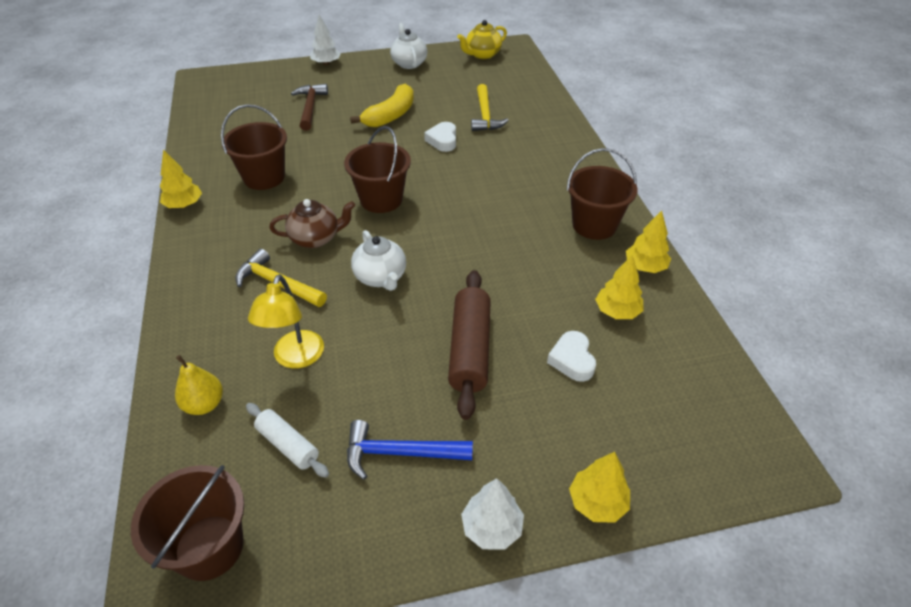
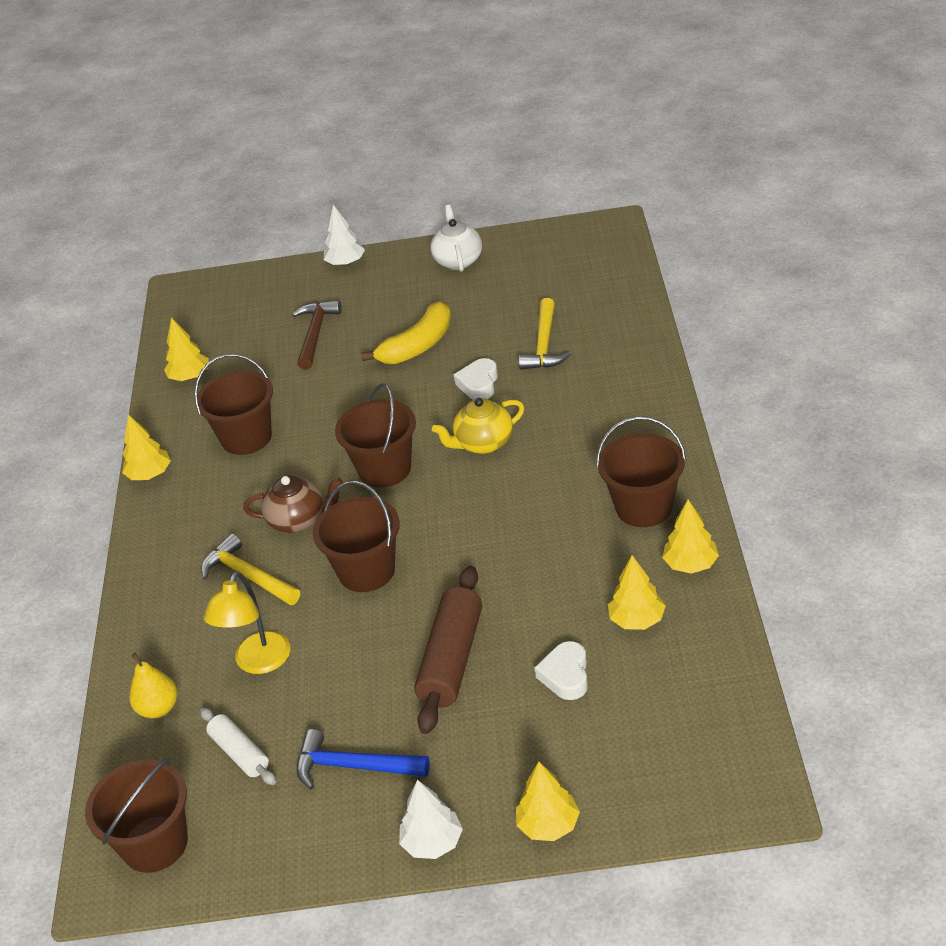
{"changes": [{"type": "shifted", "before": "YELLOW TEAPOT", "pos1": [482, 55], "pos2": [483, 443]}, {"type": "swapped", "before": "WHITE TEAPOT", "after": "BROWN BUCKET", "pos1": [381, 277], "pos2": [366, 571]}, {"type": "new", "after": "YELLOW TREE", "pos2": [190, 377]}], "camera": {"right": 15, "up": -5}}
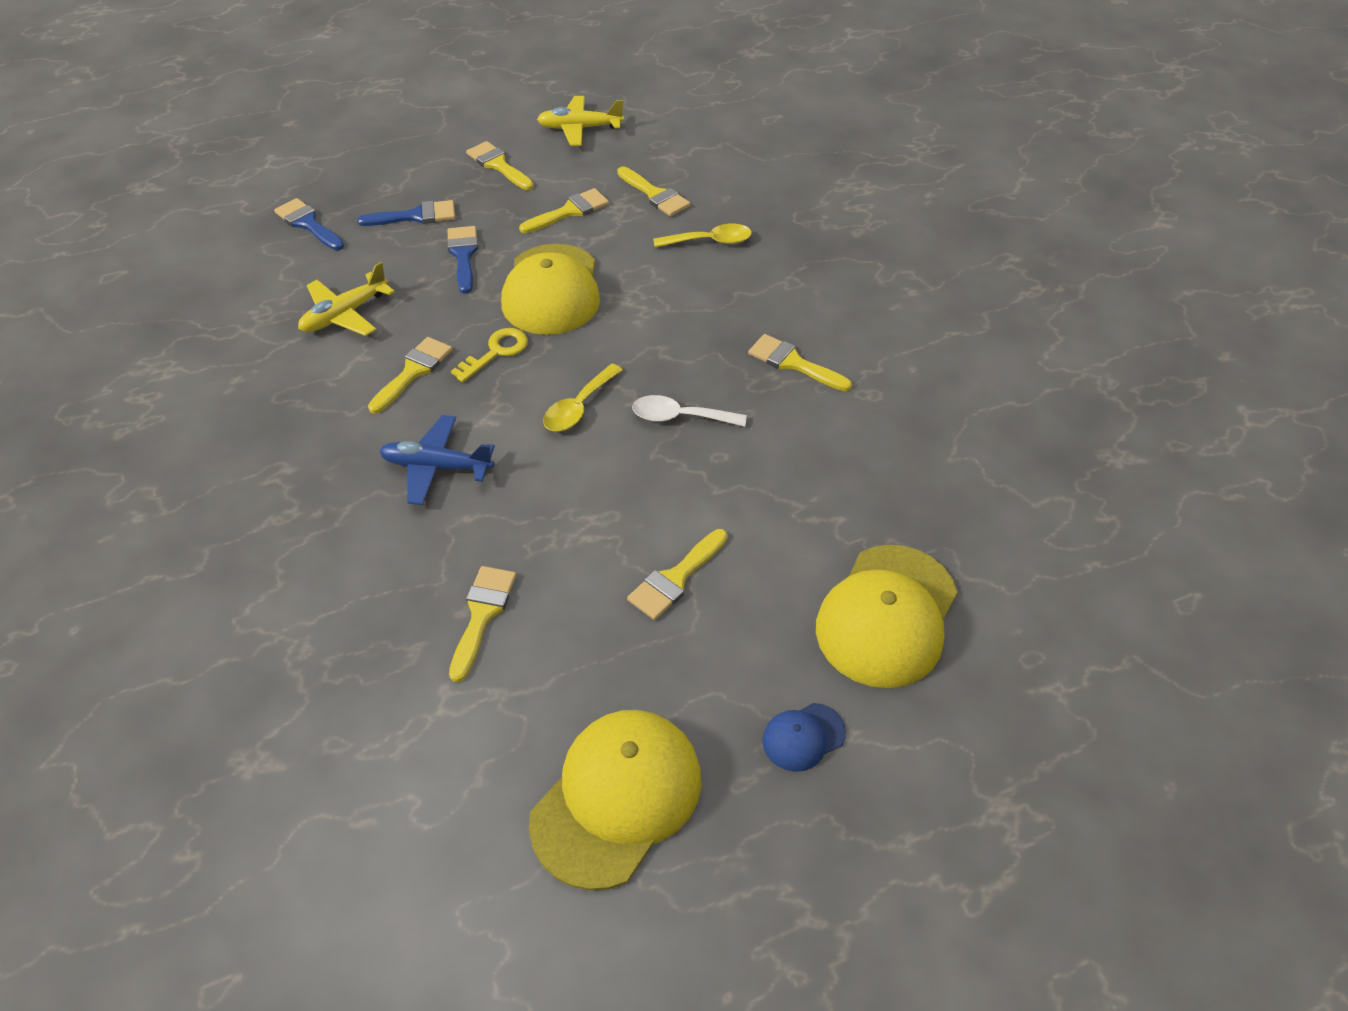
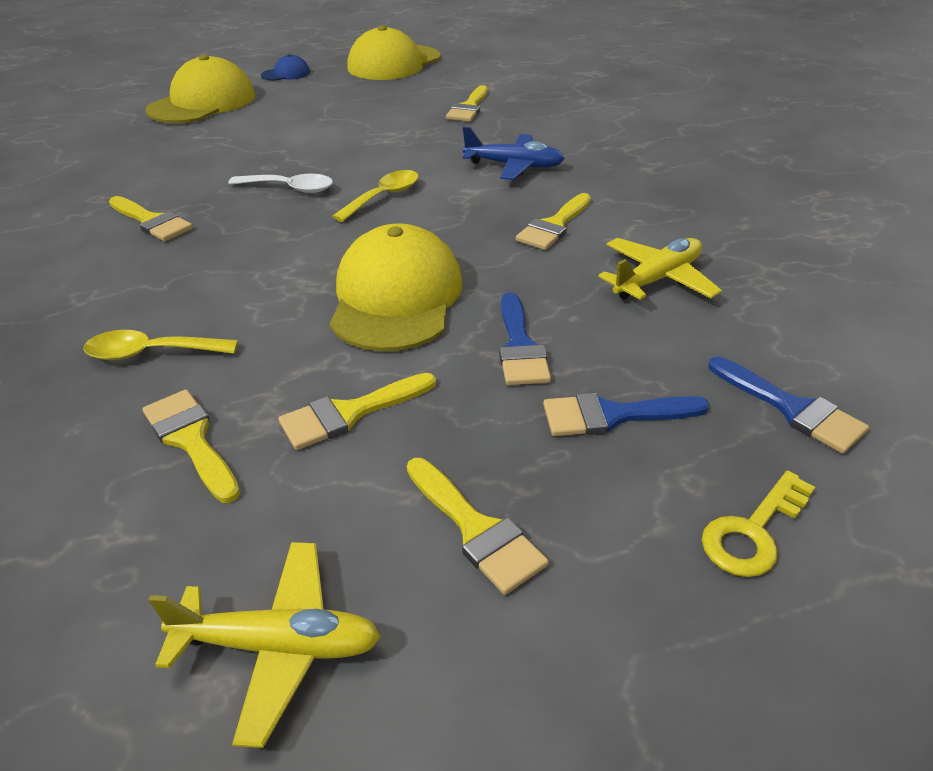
{"changes": [{"type": "shifted", "before": "YELLOW KEY", "pos1": [496, 352], "pos2": [753, 531]}, {"type": "gone", "before": "YELLOW BRUSH", "pos1": [676, 578]}], "camera": {"right": -175, "up": -10}}
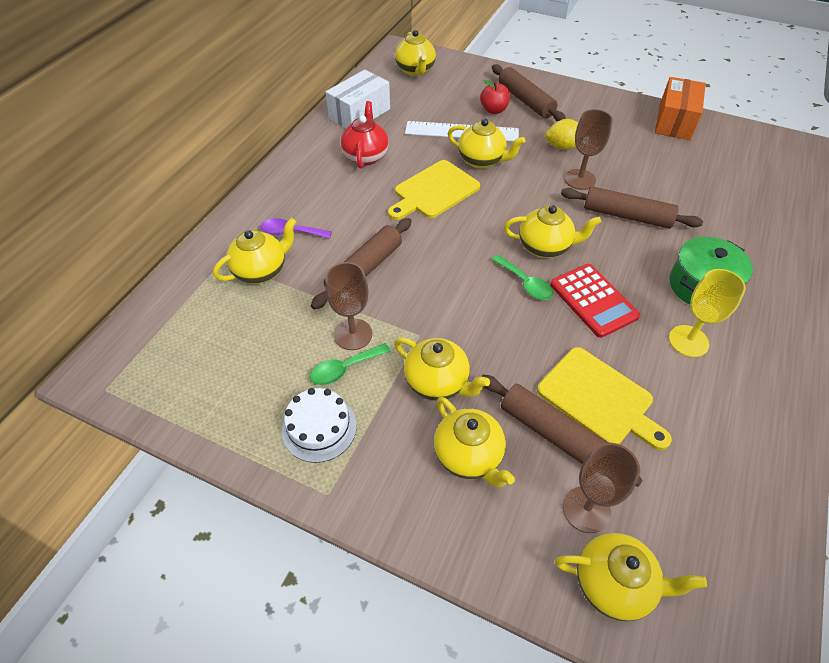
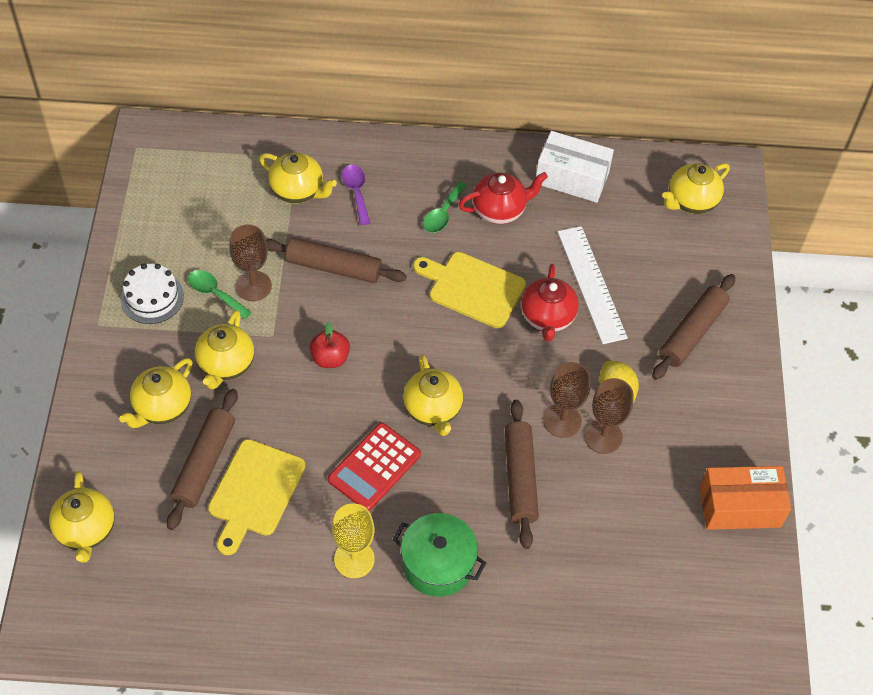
{"changes": [{"type": "shifted", "before": "RED APPLE", "pos1": [493, 110], "pos2": [330, 358]}, {"type": "repainted", "before": "YELLOW TEAPOT", "after": "RED TEAPOT", "pos1": [482, 160], "pos2": [547, 318]}, {"type": "shifted", "before": "GREEN SPOON", "pos1": [525, 283], "pos2": [442, 214]}, {"type": "shifted", "before": "BROWN GOBLET", "pos1": [586, 509], "pos2": [603, 436]}], "camera": {"right": 65, "up": 5}}
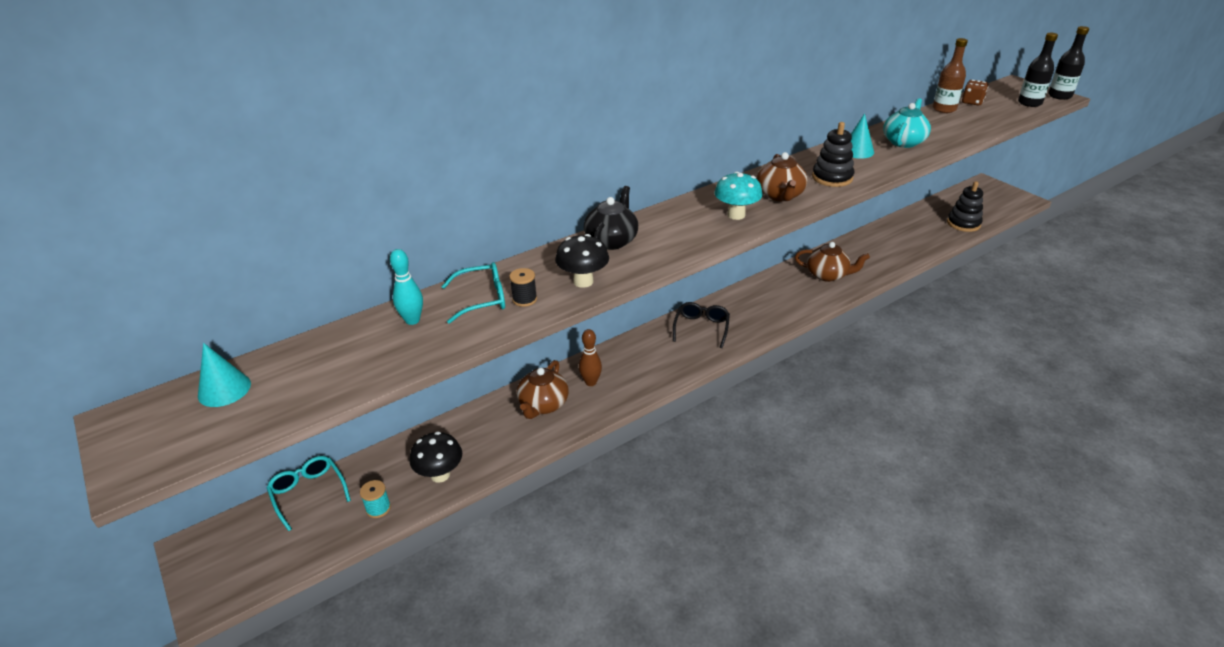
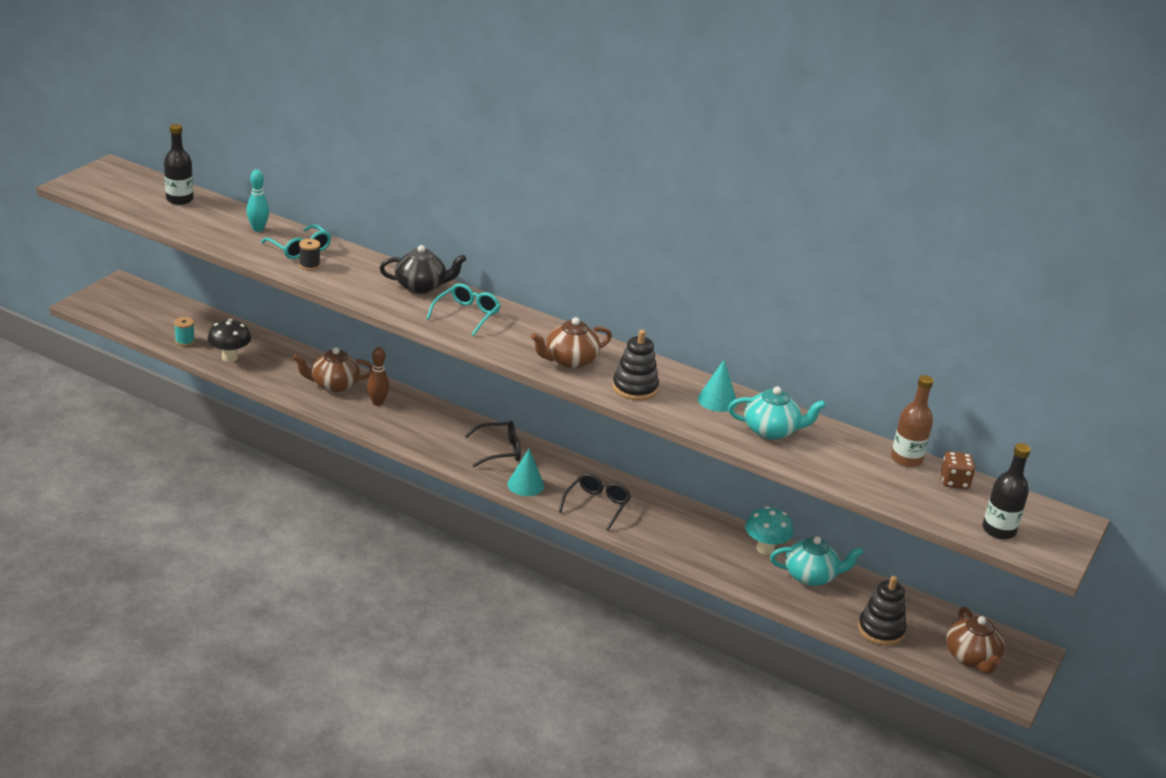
{"changes": [{"type": "shifted", "before": "BLACK BOTTLE", "pos1": [1059, 96], "pos2": [179, 199]}, {"type": "shifted", "before": "TURQUOISE MUSHROOM", "pos1": [736, 215], "pos2": [765, 549]}, {"type": "gone", "before": "BLACK MUSHROOM", "pos1": [583, 281]}, {"type": "shifted", "before": "BROWN TEAPOT", "pos1": [827, 275], "pos2": [972, 658]}, {"type": "shifted", "before": "TURQUOISE CONE", "pos1": [224, 389], "pos2": [525, 485]}, {"type": "shifted", "before": "TURQUOISE GLASSES", "pos1": [308, 493], "pos2": [467, 315]}, {"type": "new", "after": "BLACK GLASSES", "pos2": [597, 505]}, {"type": "new", "after": "TURQUOISE TEAPOT", "pos2": [811, 576]}], "camera": {"right": 60, "up": -5}}
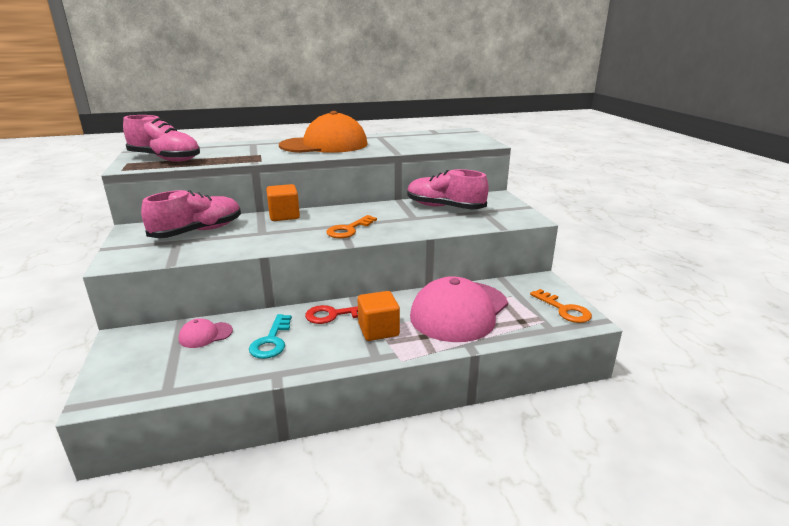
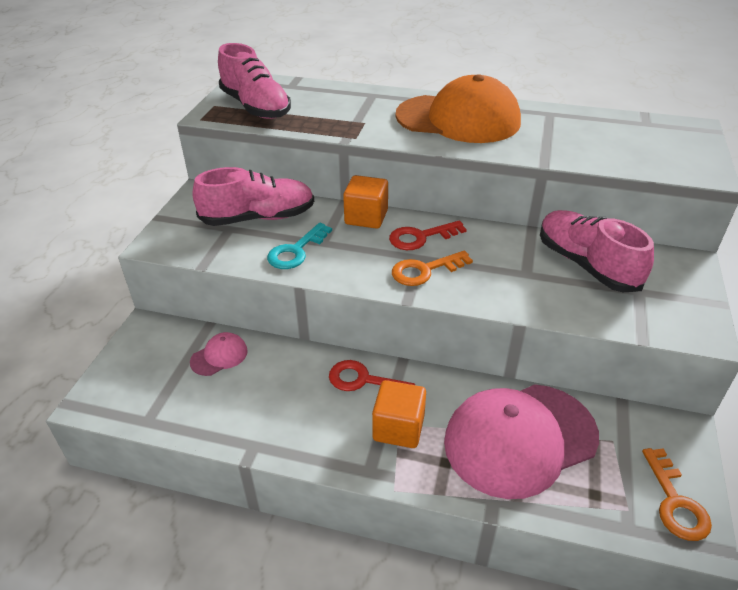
{"changes": [{"type": "shifted", "before": "TURQUOISE KEY", "pos1": [271, 341], "pos2": [296, 251]}, {"type": "rotated", "before": "PINK CAP", "pos1": [205, 335], "pos2": [219, 356], "turn": 135}, {"type": "new", "after": "RED KEY", "pos2": [421, 237]}], "camera": {"right": 30, "up": 15}}
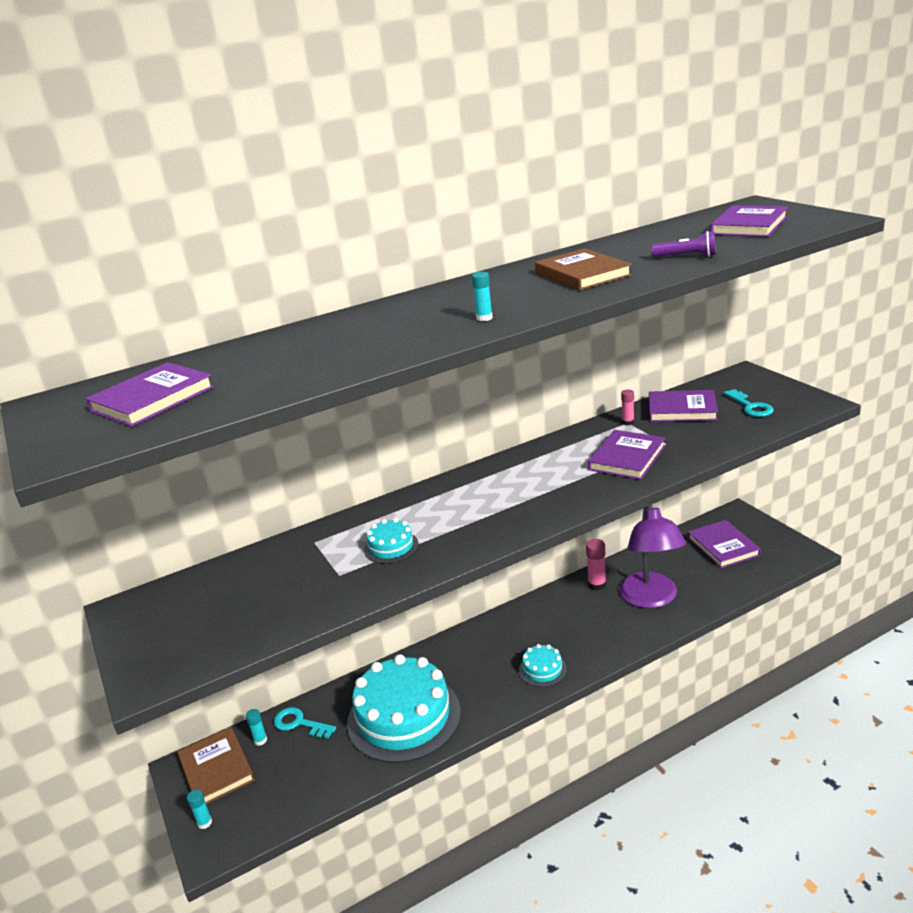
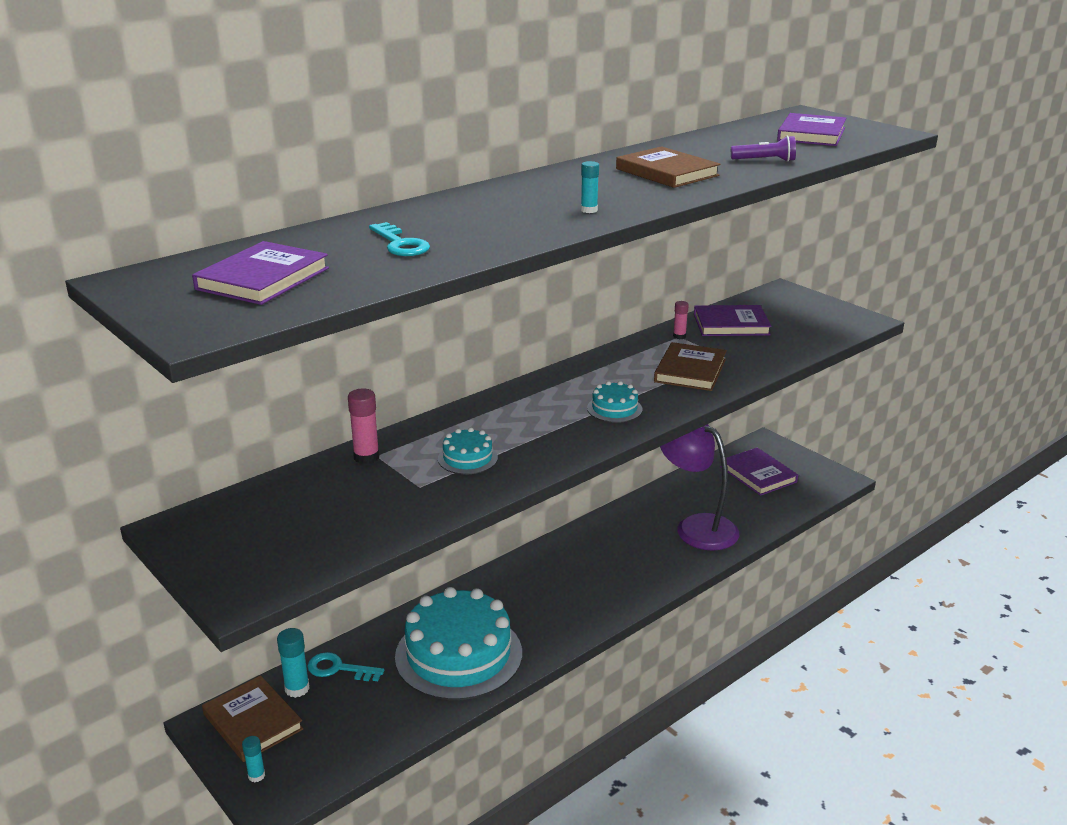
{"changes": [{"type": "shifted", "before": "TURQUOISE KEY", "pos1": [750, 406], "pos2": [400, 244]}, {"type": "repainted", "before": "PURPLE BOOK", "after": "BROWN BOOK", "pos1": [627, 458], "pos2": [690, 370]}, {"type": "rotated", "before": "PURPLE LAMP", "pos1": [651, 599], "pos2": [696, 527], "turn": 150}, {"type": "shifted", "before": "PINK GLUE STICK", "pos1": [597, 585], "pos2": [366, 457]}, {"type": "shifted", "before": "TURQUOISE CAKE", "pos1": [542, 669], "pos2": [614, 409]}, {"type": "scaled", "before": "TURQUOISE GLUE STICK", "pos1": [260, 740], "pos2": [297, 688], "scale": 1.61}], "camera": {"right": -15, "up": 0}}
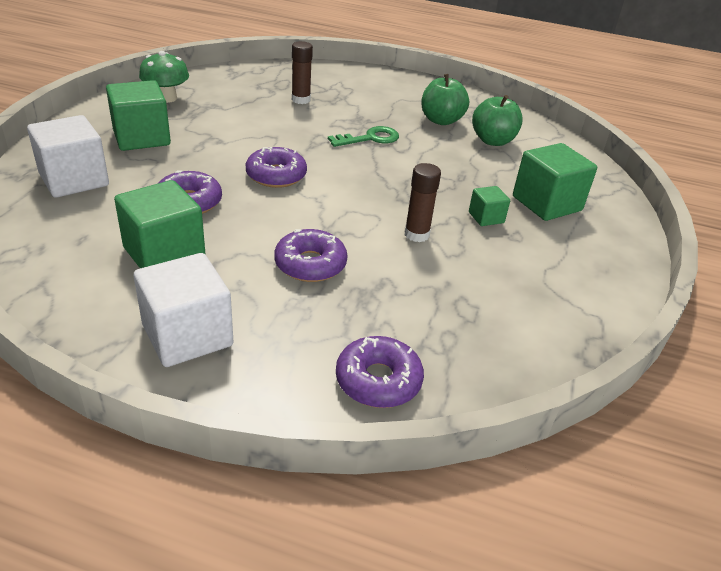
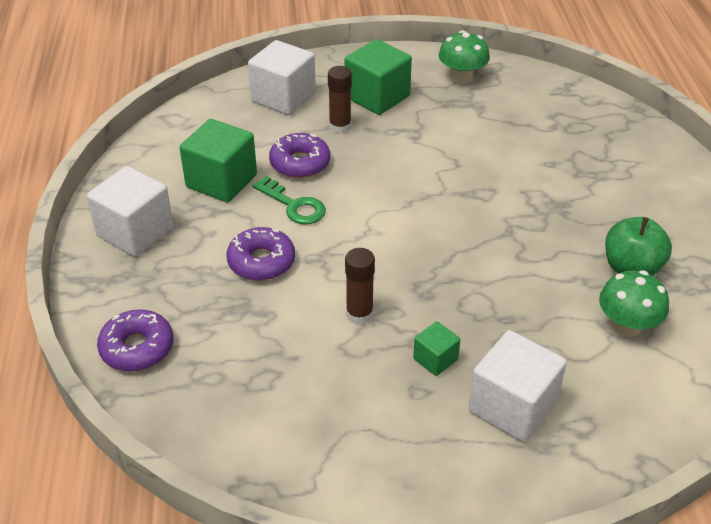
{"changes": [{"type": "shifted", "before": "BROWN GLUE STICK", "pos1": [301, 100], "pos2": [340, 127]}, {"type": "swapped", "before": "GREEN APPLE", "after": "GREEN MUSHROOM", "pos1": [493, 141], "pos2": [627, 326]}, {"type": "shifted", "before": "GREEN KEY", "pos1": [370, 138], "pos2": [293, 205]}, {"type": "repainted", "before": "GREEN CUBE", "after": "WHITE CUBE", "pos1": [546, 203], "pos2": [512, 406]}, {"type": "gone", "before": "PURPLE DONUT", "pos1": [276, 175]}], "camera": {"right": 70, "up": 5}}
